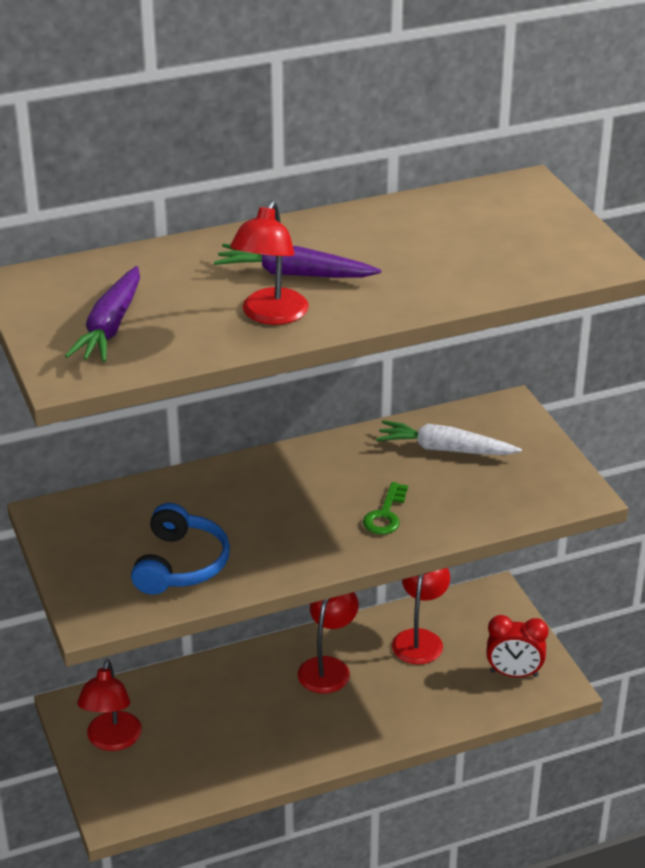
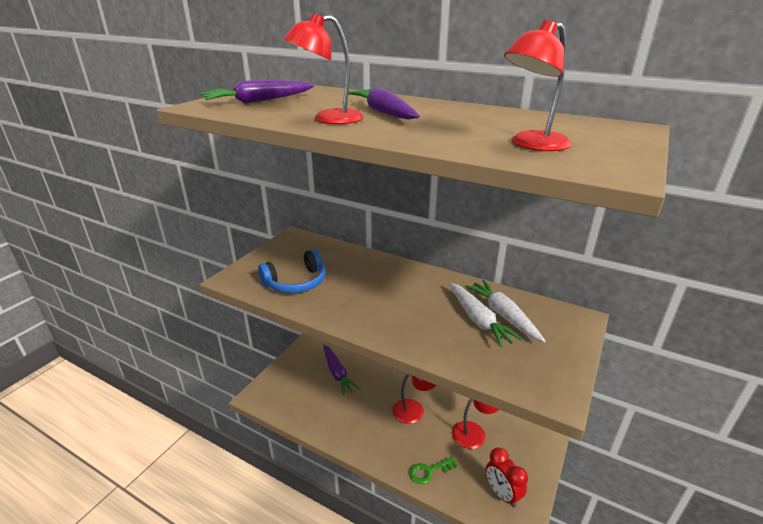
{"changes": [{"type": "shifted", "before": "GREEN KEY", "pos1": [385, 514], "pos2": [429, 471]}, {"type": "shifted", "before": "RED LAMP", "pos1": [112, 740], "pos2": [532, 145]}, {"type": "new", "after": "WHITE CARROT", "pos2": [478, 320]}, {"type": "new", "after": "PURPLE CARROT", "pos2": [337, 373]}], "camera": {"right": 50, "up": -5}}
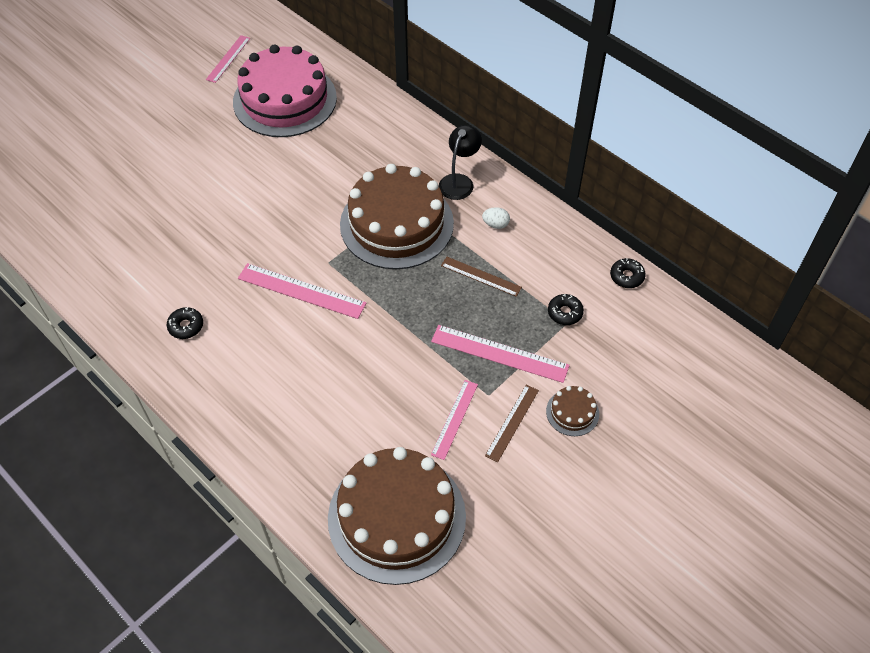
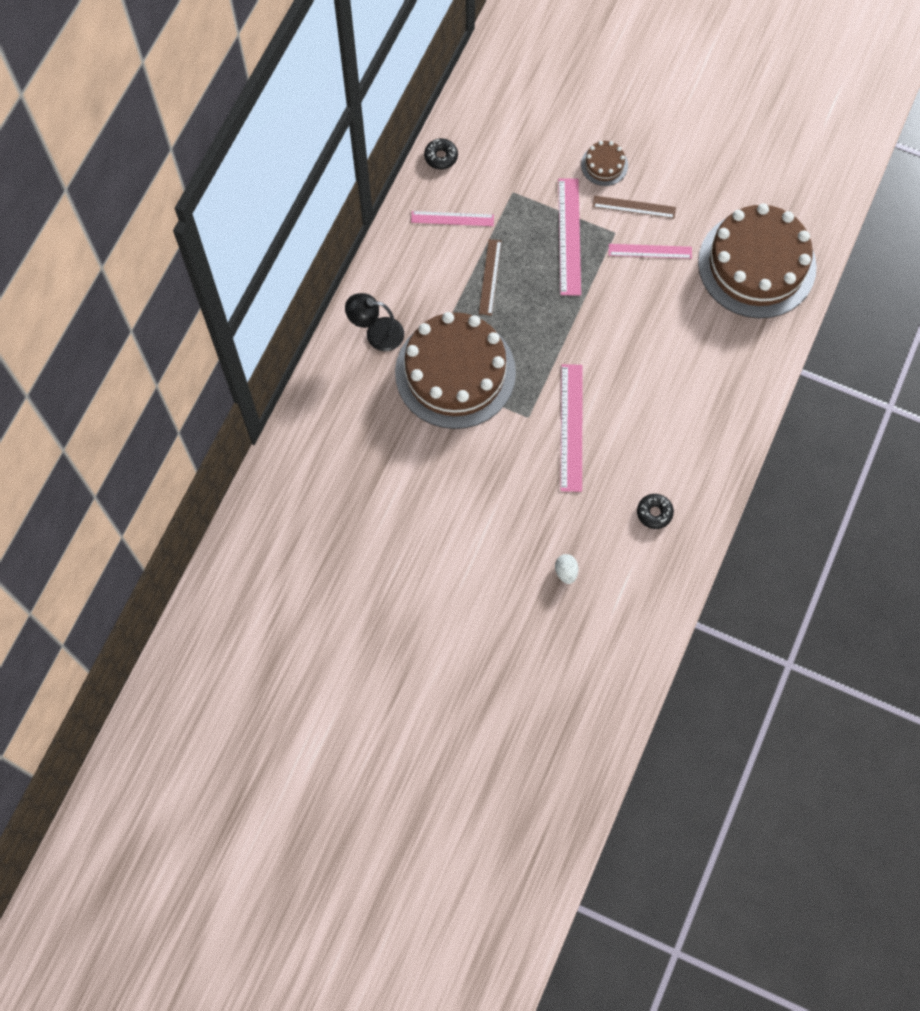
{"changes": [{"type": "shifted", "before": "PINK RULER", "pos1": [228, 58], "pos2": [452, 218]}, {"type": "gone", "before": "PINK CAKE", "pos1": [285, 99]}, {"type": "shifted", "before": "WHITE EGG", "pos1": [495, 224], "pos2": [566, 572]}, {"type": "gone", "before": "BLACK DONUT", "pos1": [565, 313]}], "camera": {"right": -110, "up": 15}}
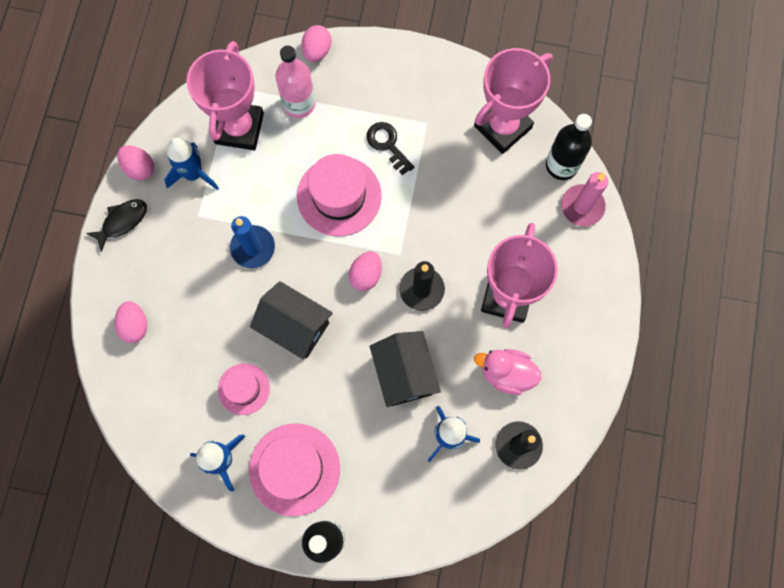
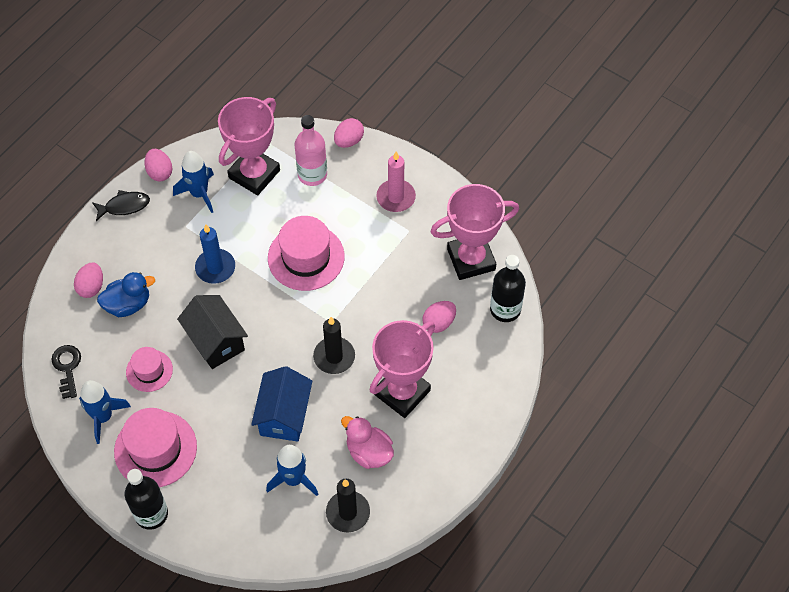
{"changes": [{"type": "shifted", "before": "BLACK KEY", "pos1": [387, 145], "pos2": [67, 367]}, {"type": "shifted", "before": "PINK CANDLE", "pos1": [582, 206], "pos2": [396, 197]}, {"type": "shifted", "before": "PINK EGG", "pos1": [366, 275], "pos2": [439, 323]}, {"type": "repainted", "before": "BLACK HOUSE", "after": "BLUE HOUSE", "pos1": [404, 374], "pos2": [284, 415]}, {"type": "new", "after": "BLUE DUCK", "pos2": [128, 304]}], "camera": {"right": 25, "up": -15}}
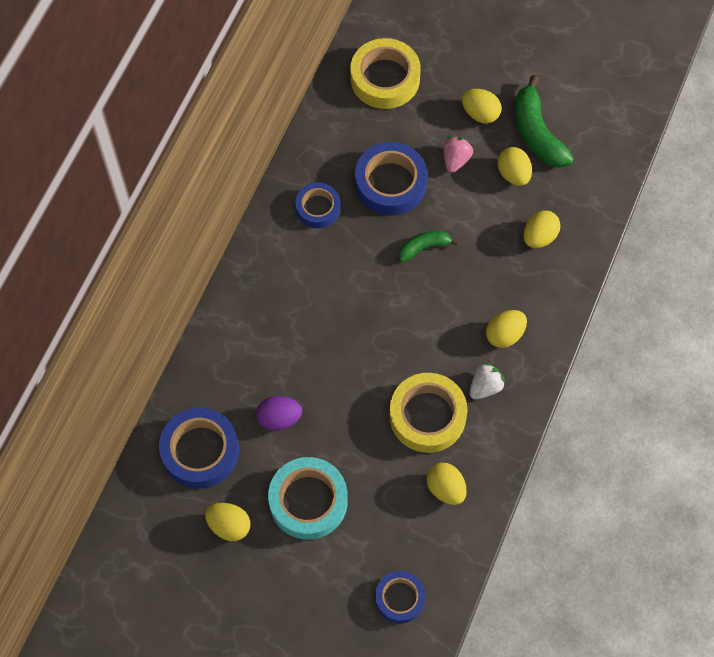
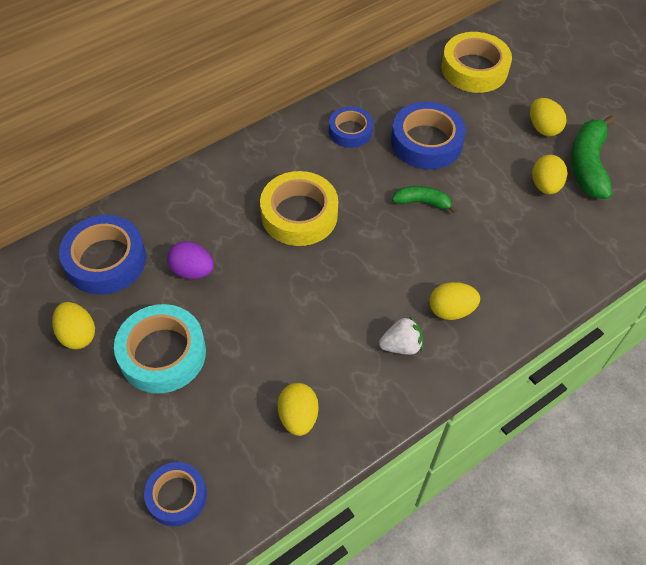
{"changes": [{"type": "gone", "before": "PINK STRAWBERRY", "pos1": [455, 159]}, {"type": "gone", "before": "YELLOW EGG", "pos1": [539, 237]}, {"type": "shifted", "before": "YELLOW TAPE", "pos1": [427, 416], "pos2": [299, 214]}], "camera": {"right": 30, "up": -10}}
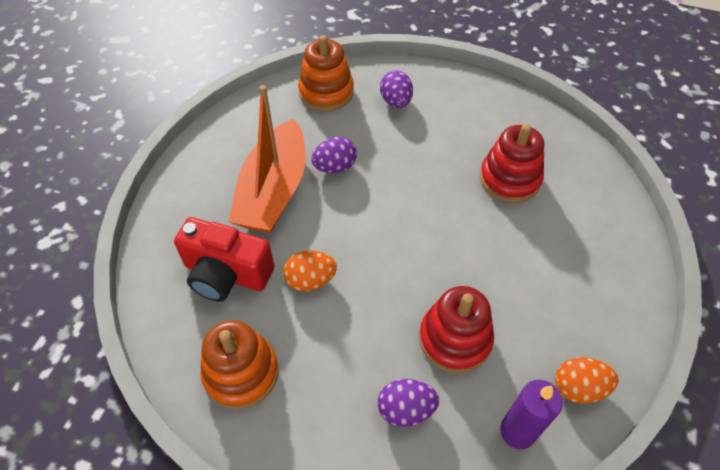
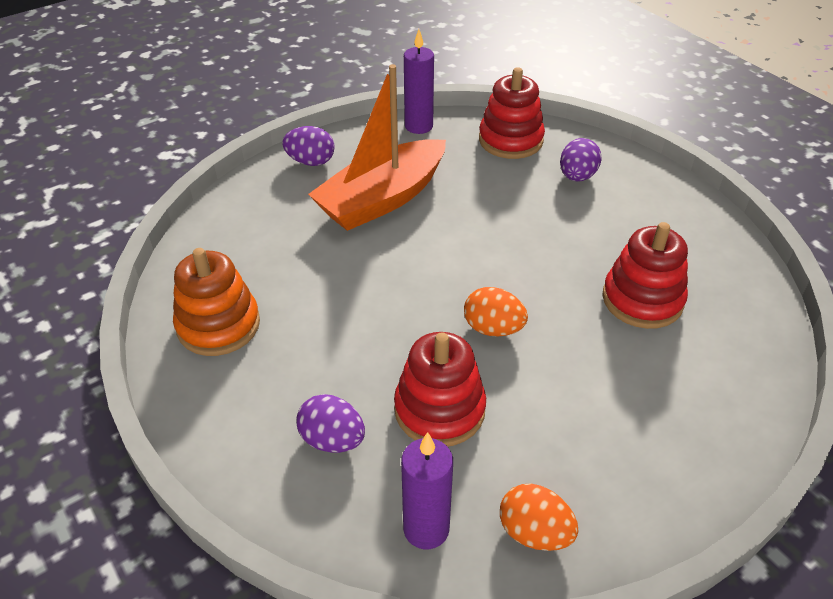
{"changes": [{"type": "repainted", "before": "ORANGE STACKING TOY", "after": "RED STACKING TOY", "pos1": [326, 92], "pos2": [510, 140]}, {"type": "shifted", "before": "PURPLE EGG", "pos1": [335, 167], "pos2": [311, 162]}, {"type": "gone", "before": "RED CAMERA", "pos1": [226, 274]}, {"type": "shifted", "before": "ORANGE EGG", "pos1": [310, 280], "pos2": [493, 328]}, {"type": "new", "after": "PURPLE CANDLE", "pos2": [418, 126]}], "camera": {"right": 35, "up": -10}}
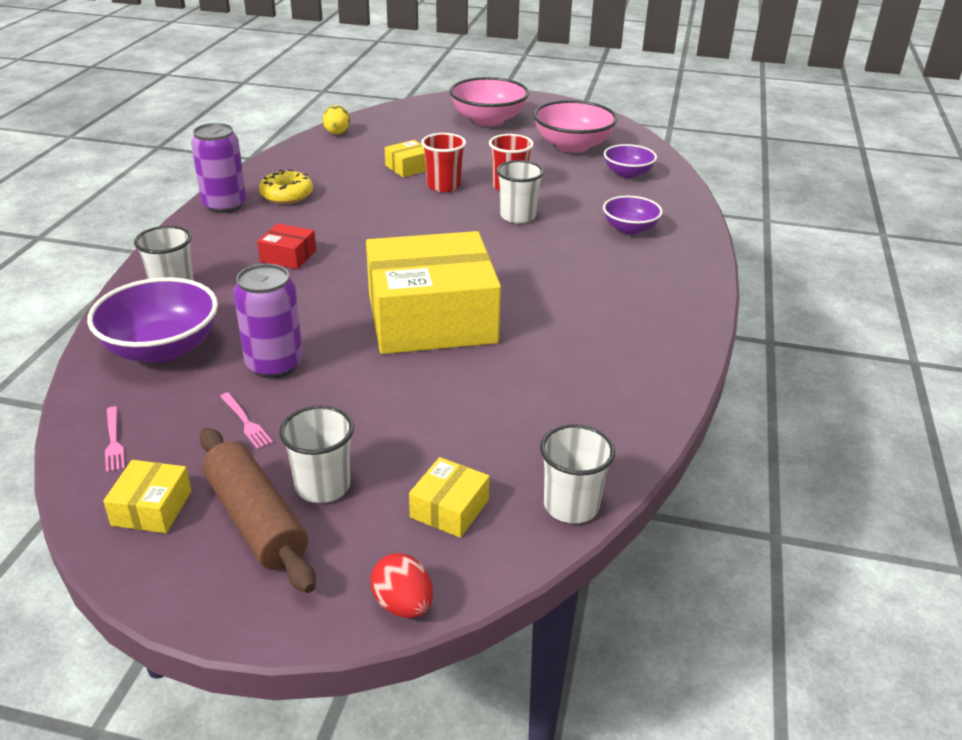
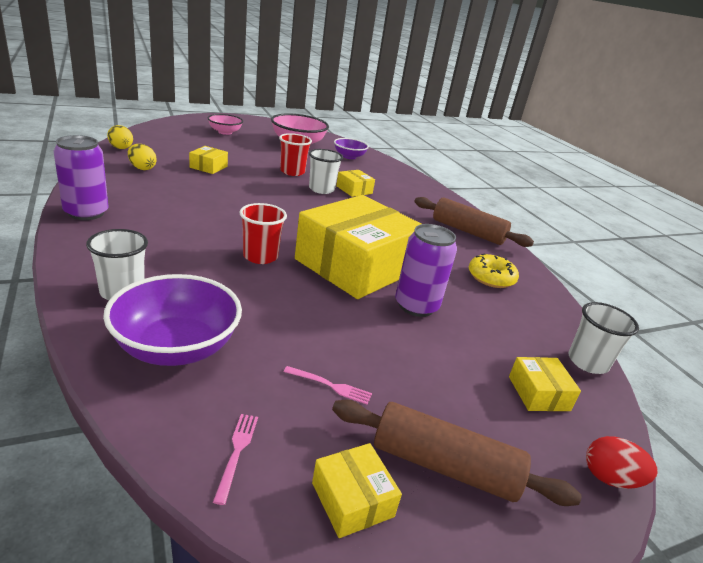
{"changes": [{"type": "scaled", "before": "PINK BOWL", "pos1": [488, 120], "pos2": [225, 132], "scale": 0.6}, {"type": "shifted", "before": "RED CUP", "pos1": [443, 186], "pos2": [260, 256]}, {"type": "shifted", "before": "YELLOW DONUT", "pos1": [287, 195], "pos2": [491, 278]}, {"type": "gone", "before": "PURPLE BOWL", "pos1": [630, 229]}, {"type": "gone", "before": "RED BOX", "pos1": [288, 256]}, {"type": "shifted", "before": "PURPLE CAN", "pos1": [274, 365], "pos2": [416, 306]}, {"type": "gone", "before": "WHITE CUP", "pos1": [323, 486]}, {"type": "rotated", "before": "PINK FORK", "pos1": [113, 441], "pos2": [237, 452], "turn": -120}, {"type": "new", "after": "YELLOW EGG", "pos2": [142, 168]}, {"type": "new", "after": "YELLOW BOX", "pos2": [354, 190]}, {"type": "new", "after": "BROWN ROLLING PIN", "pos2": [468, 231]}], "camera": {"right": -40, "up": -5}}
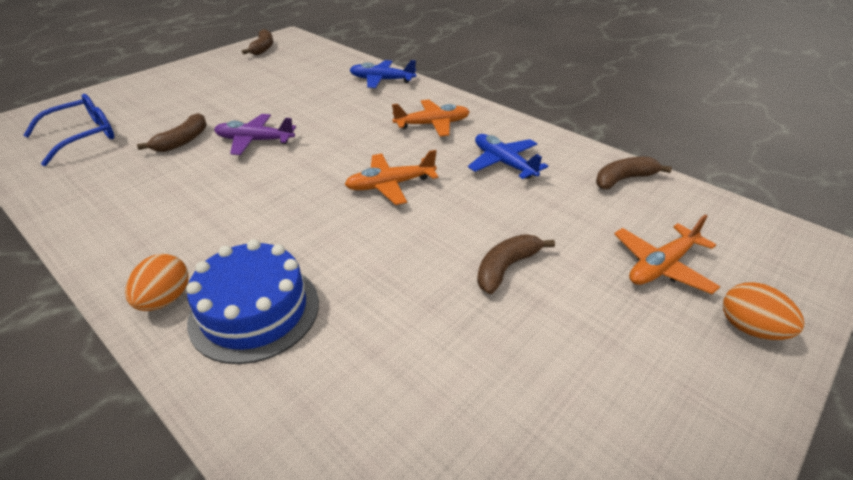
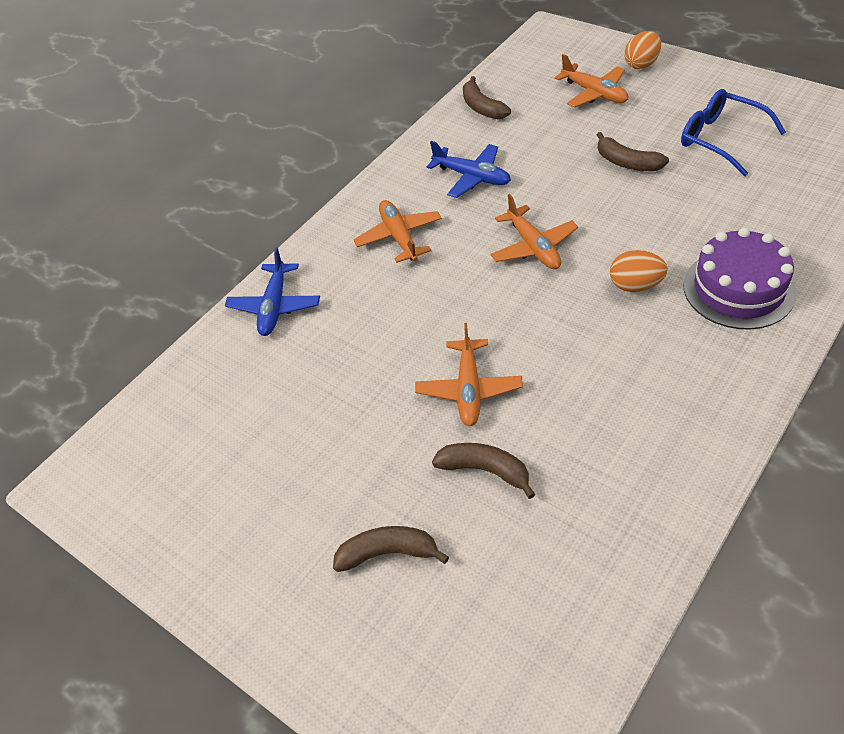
{"changes": [{"type": "shifted", "before": "BROWN BANANA", "pos1": [263, 48], "pos2": [388, 553]}, {"type": "shifted", "before": "BLUE GLASSES", "pos1": [83, 136], "pos2": [720, 139]}, {"type": "repainted", "before": "PURPLE PLANE", "after": "ORANGE PLANE", "pos1": [255, 141], "pos2": [469, 389]}, {"type": "rotated", "before": "BLUE PLANE", "pos1": [503, 163], "pos2": [472, 177], "turn": -105}, {"type": "repainted", "before": "BLUE CAKE", "after": "PURPLE CAKE", "pos1": [254, 311], "pos2": [738, 289]}, {"type": "shifted", "before": "ORANGE EGG", "pos1": [165, 299], "pos2": [635, 285]}], "camera": {"right": -90, "up": 10}}
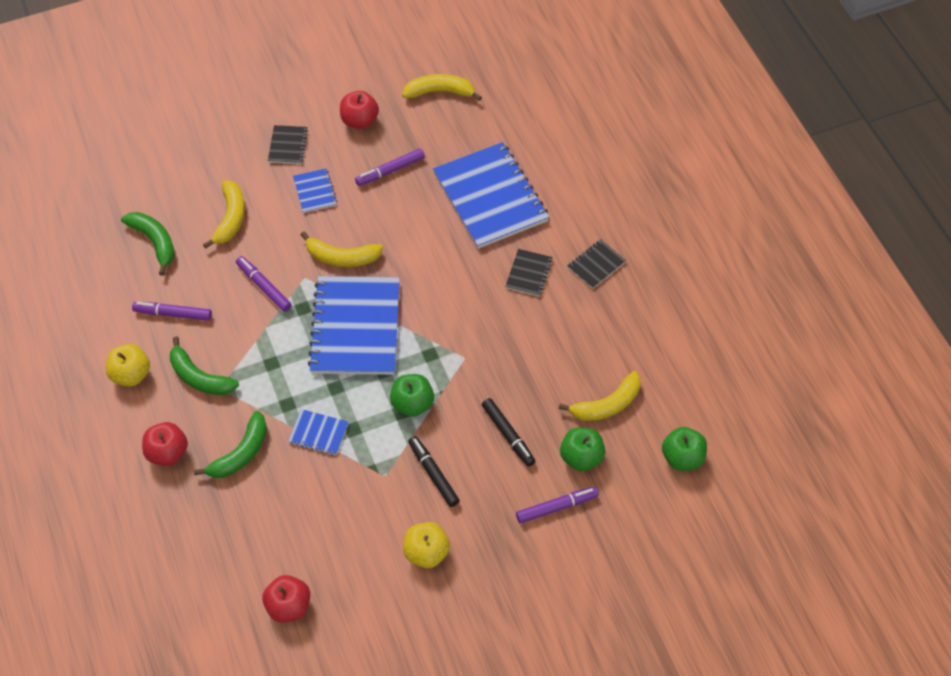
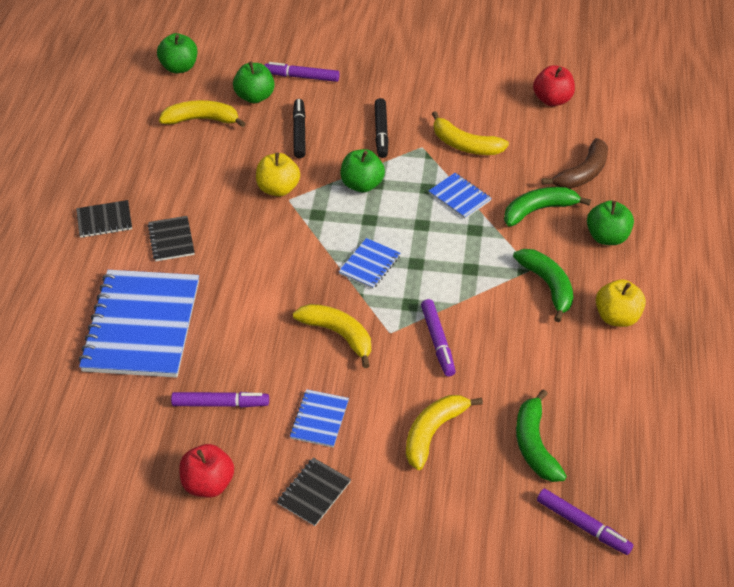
{"changes": [{"type": "shifted", "before": "YELLOW BANANA", "pos1": [440, 92], "pos2": [465, 145]}, {"type": "rotated", "before": "BLACK NOTEBOOK", "pos1": [529, 273], "pos2": [171, 240], "turn": -60}, {"type": "scaled", "before": "BLUE NOTEBOOK", "pos1": [355, 327], "pos2": [369, 265], "scale": 0.44}, {"type": "shifted", "before": "PURPLE MARKER", "pos1": [173, 314], "pos2": [583, 525]}, {"type": "repainted", "before": "RED APPLE", "after": "GREEN APPLE", "pos1": [167, 453], "pos2": [607, 237]}, {"type": "shifted", "before": "YELLOW APPLE", "pos1": [426, 553], "pos2": [278, 189]}, {"type": "new", "after": "BROWN BANANA", "pos2": [582, 173]}], "camera": {"right": -150, "up": -10}}
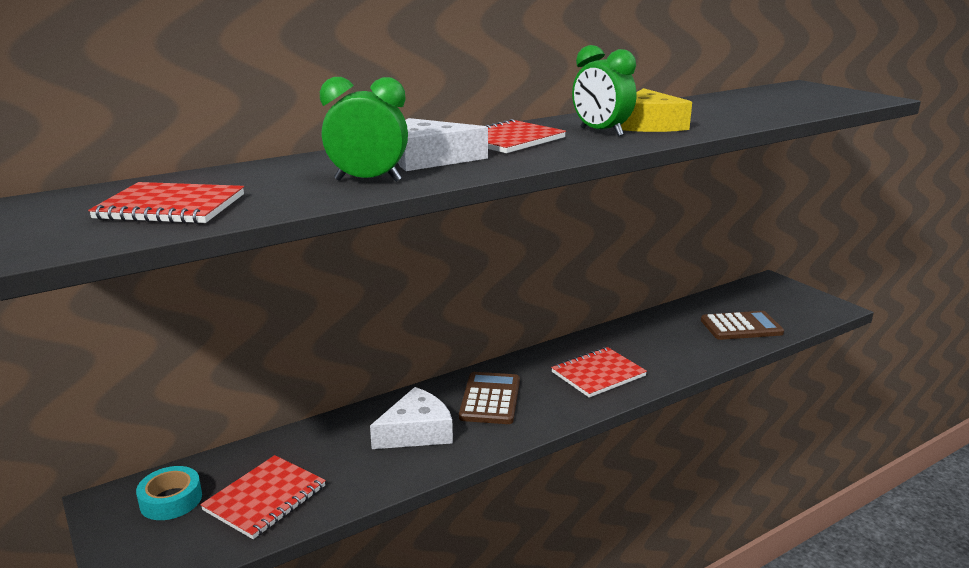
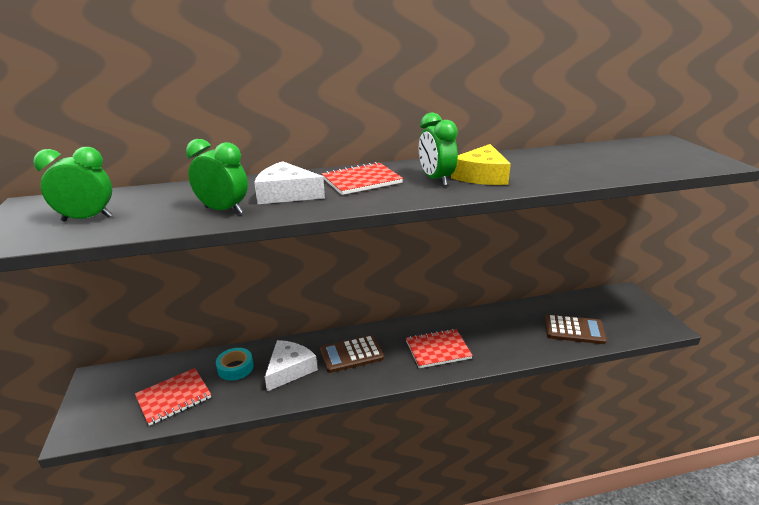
{"changes": [{"type": "swapped", "before": "RED NOTEBOOK", "after": "GREEN CLOCK", "pos1": [171, 207], "pos2": [87, 219]}, {"type": "rotated", "before": "BROWN CALCULATOR", "pos1": [490, 399], "pos2": [351, 354], "turn": -135}, {"type": "rotated", "before": "WHITE CHEESE", "pos1": [416, 432], "pos2": [289, 369], "turn": -45}, {"type": "shifted", "before": "TURQUOISE TAPE", "pos1": [171, 500], "pos2": [235, 368]}], "camera": {"right": 20, "up": 5}}
